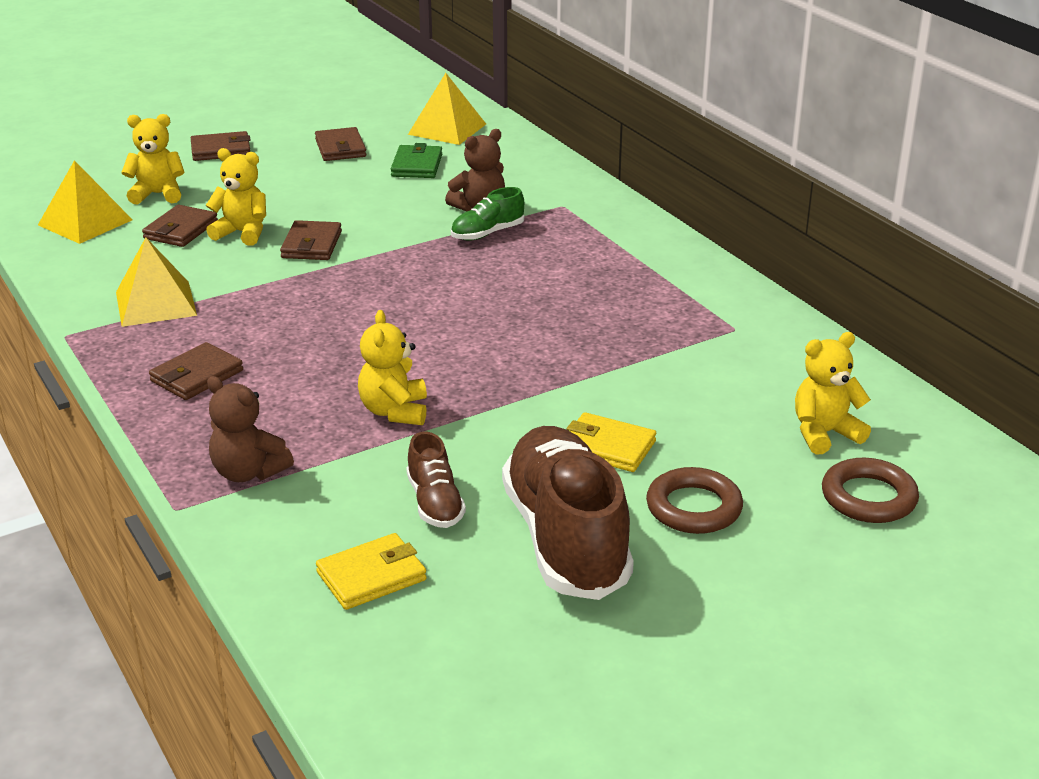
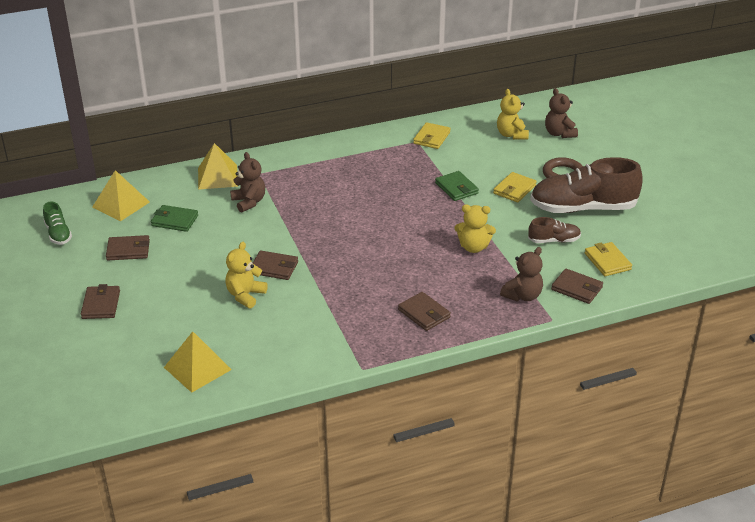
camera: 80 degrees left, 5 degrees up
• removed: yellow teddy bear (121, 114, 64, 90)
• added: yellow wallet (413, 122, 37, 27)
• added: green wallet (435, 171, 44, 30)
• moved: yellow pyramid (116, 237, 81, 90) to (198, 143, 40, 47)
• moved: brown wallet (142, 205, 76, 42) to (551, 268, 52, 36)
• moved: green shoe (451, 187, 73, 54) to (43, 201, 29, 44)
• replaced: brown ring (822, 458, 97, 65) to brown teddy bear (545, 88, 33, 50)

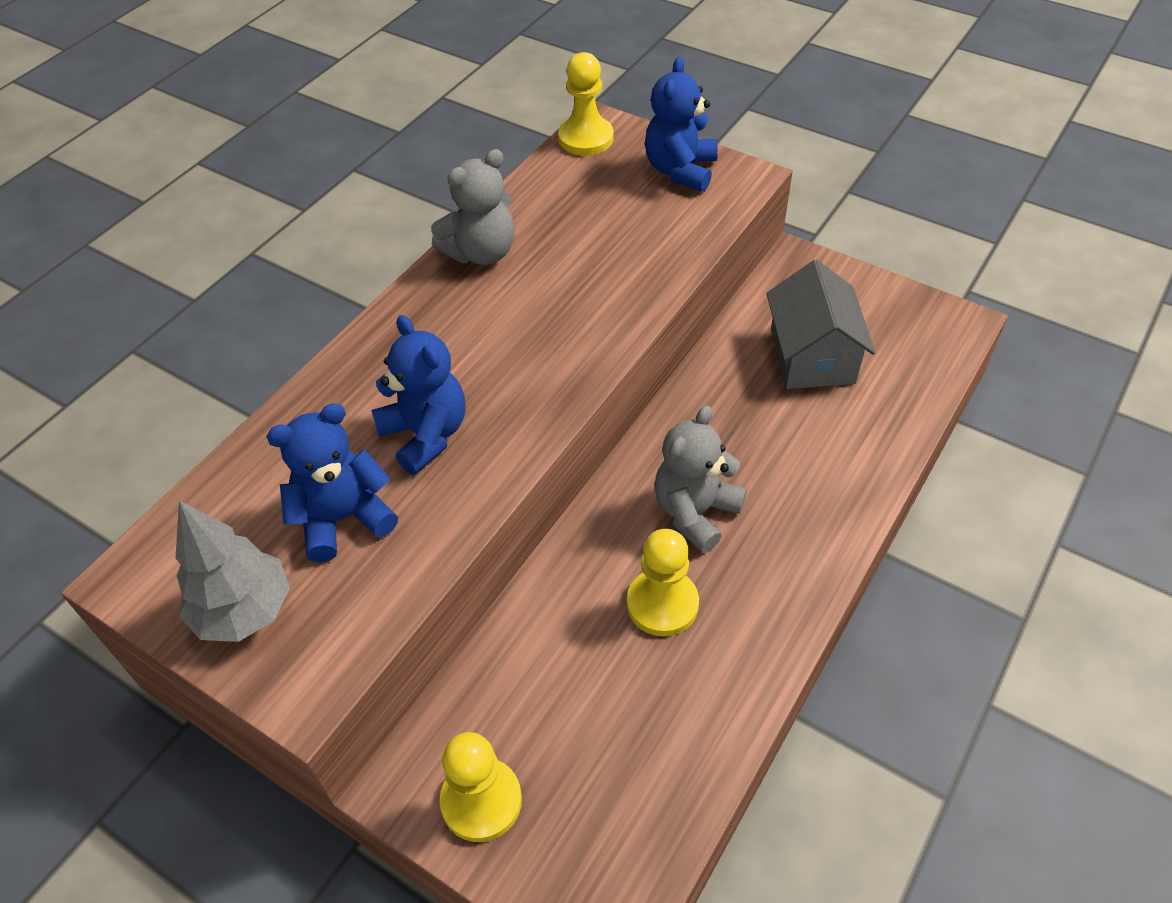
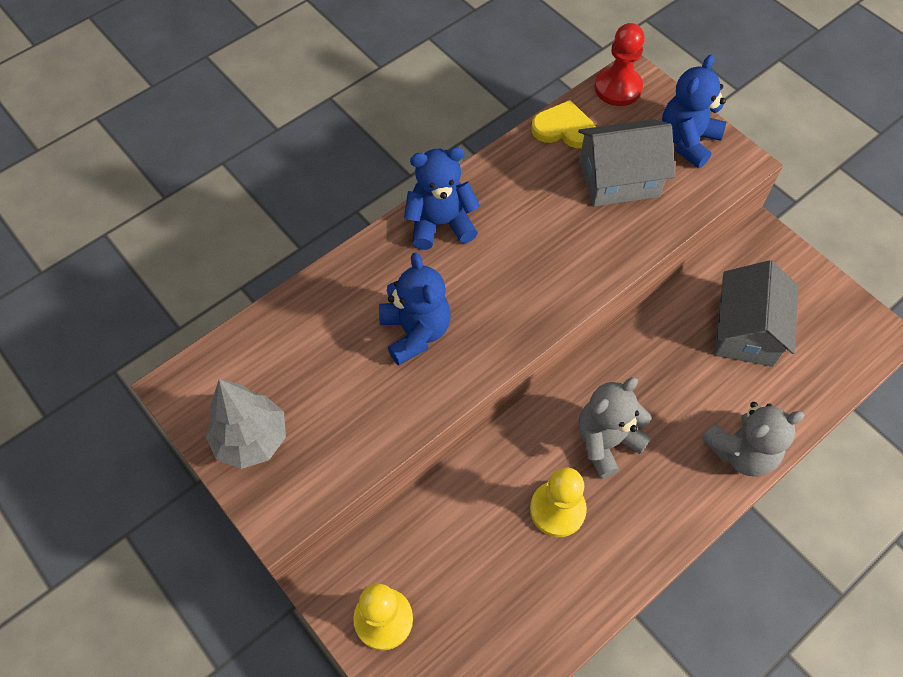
camera: 15 degrees right, 10 degrees up
• added: yellow heart (531, 100, 65, 48)
• added: grey house (578, 119, 97, 88)
• moved: blue teddy bear (266, 403, 132, 160) to (404, 147, 76, 103)
• moved: grey teddy bear (431, 149, 84, 116) to (702, 402, 103, 75)
• recoloured: yellow pawn (558, 52, 56, 104) to red pawn (595, 23, 50, 83)

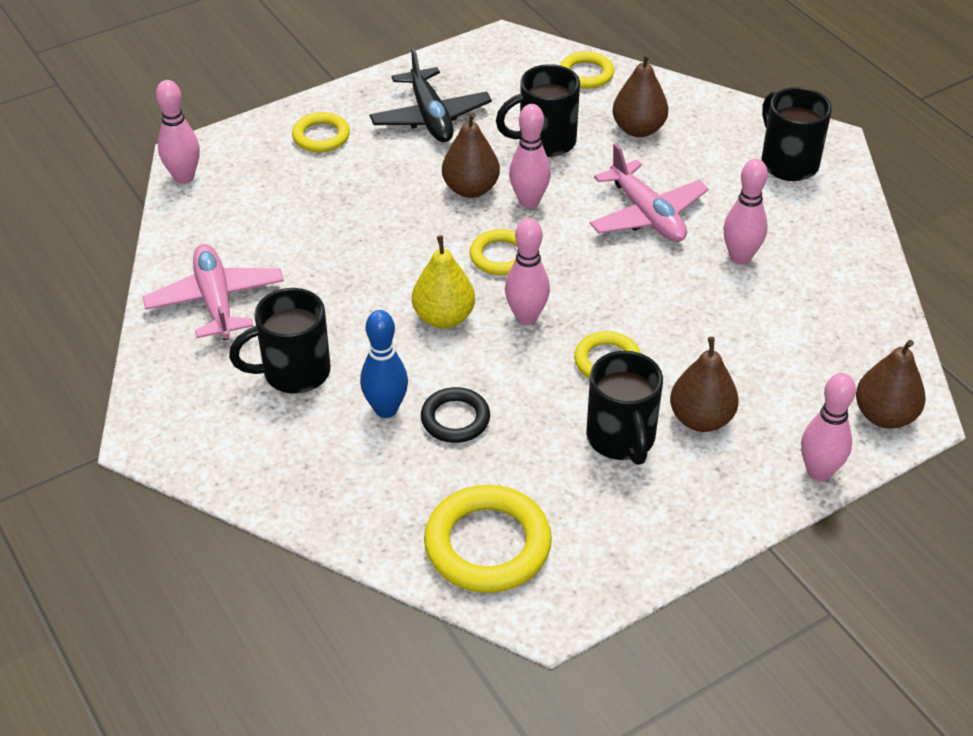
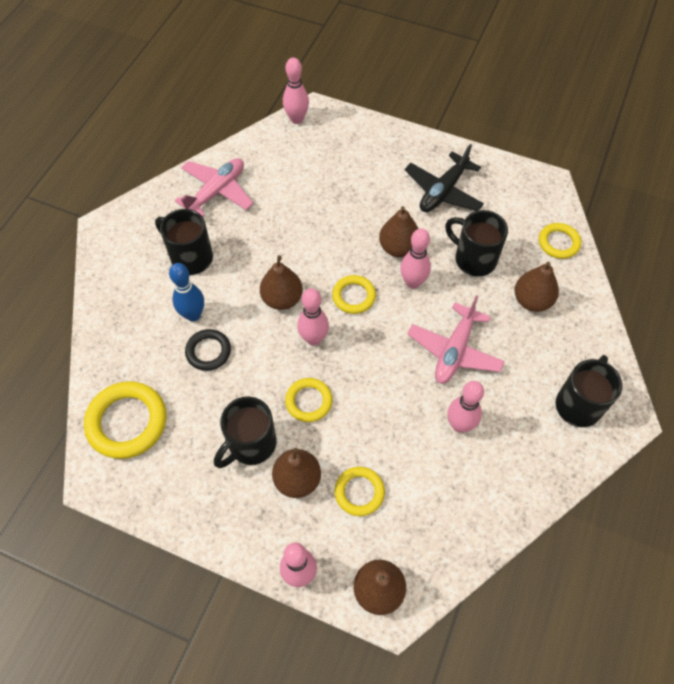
camera: 55 degrees right, 15 degrees up
• moved: yellow ring (292, 112, 58, 40) to (334, 467, 51, 49)
• recoloured: yellow pear (412, 236, 63, 92) to brown pear (260, 255, 43, 55)

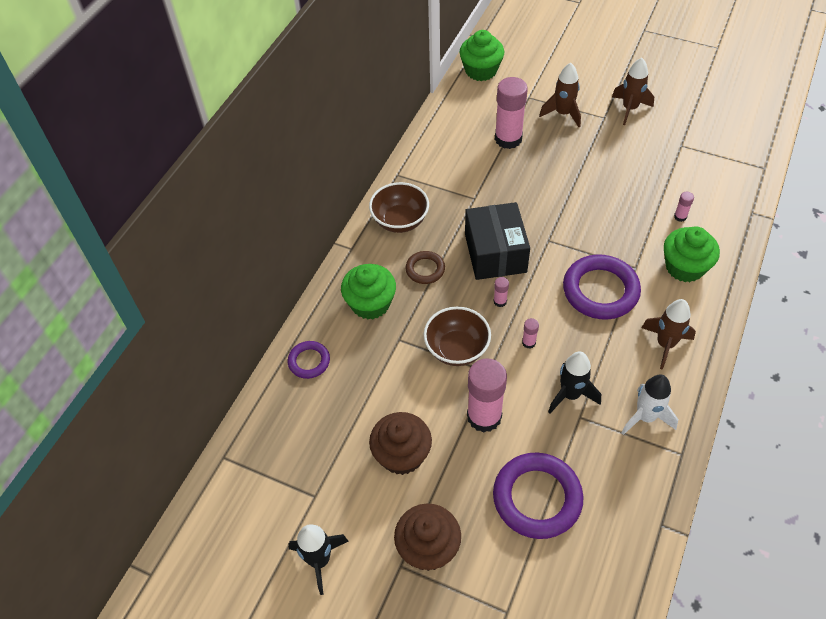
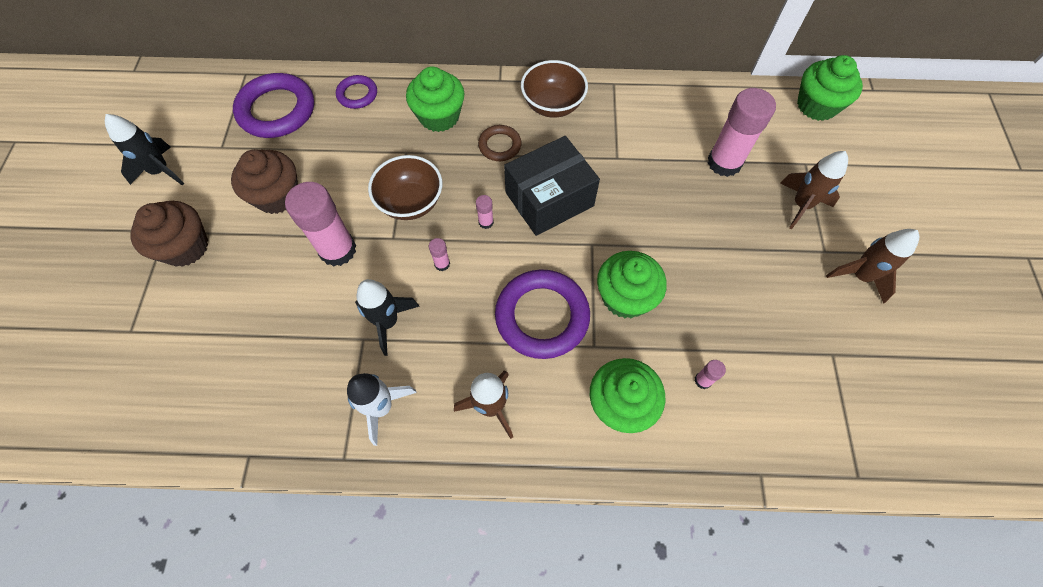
camera: 65 degrees right, 10 degrees up
• added: green cupcake (597, 251, 70, 67)
• moved: purple ring (493, 453, 91, 86) to (233, 73, 81, 65)

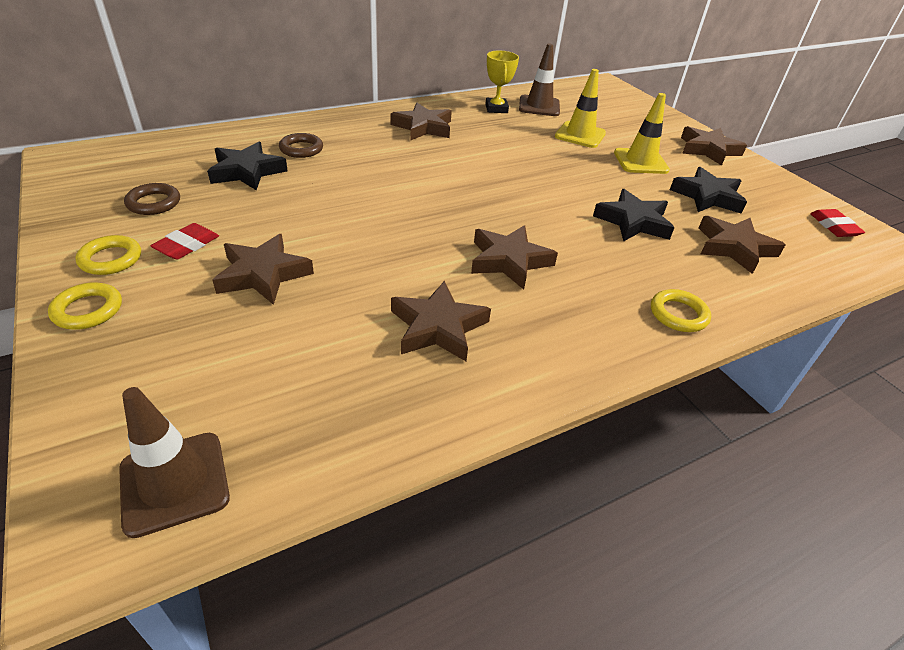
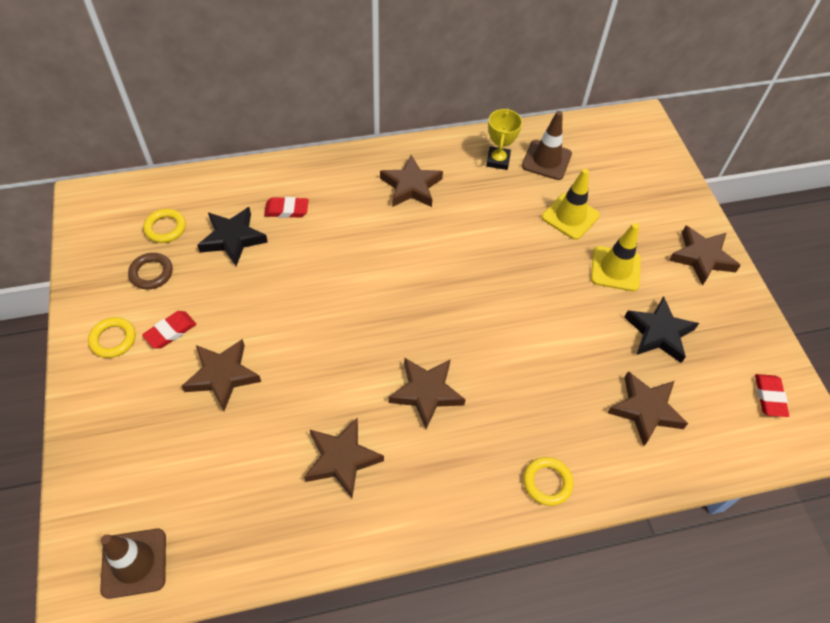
camera: 15 degrees right, 15 degrees up
• removed: black star (593, 189, 82, 53)
• moved: yellow ring (48, 282, 74, 48) to (143, 209, 43, 34)
• replaced: brown ring (279, 133, 44, 25) to red eraser (264, 197, 45, 21)

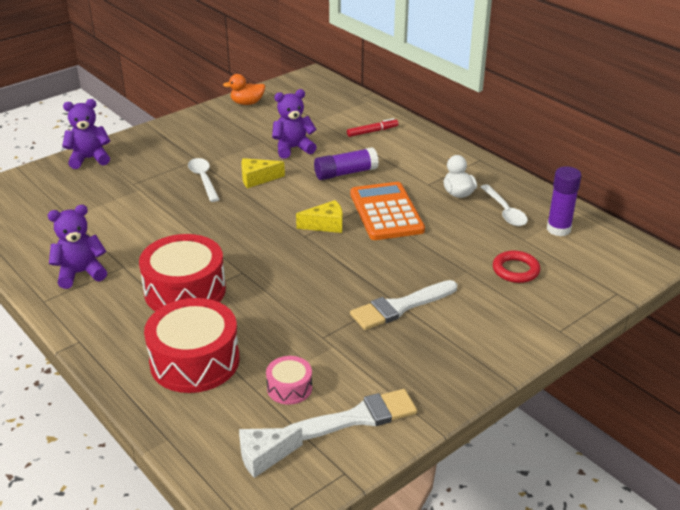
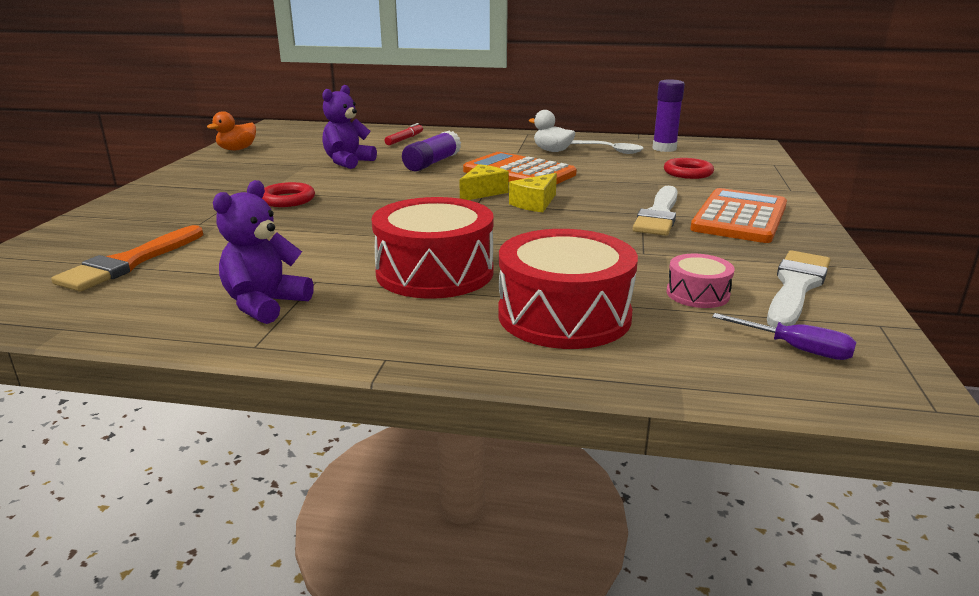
camera: 40 degrees left, 10 degrees down
• removed: purple teddy bear (62, 99, 48, 70)
• added: orange brush (51, 225, 152, 67)
• added: orange calculator (690, 188, 97, 55)
• moved: yellow cheese (241, 158, 44, 30) to (509, 173, 48, 39)
• replaced: white spoon (188, 158, 32, 44) to red ring (262, 182, 53, 25)
• replaced: white cheese (239, 428, 64, 50) to purple screwdriver (712, 313, 144, 47)

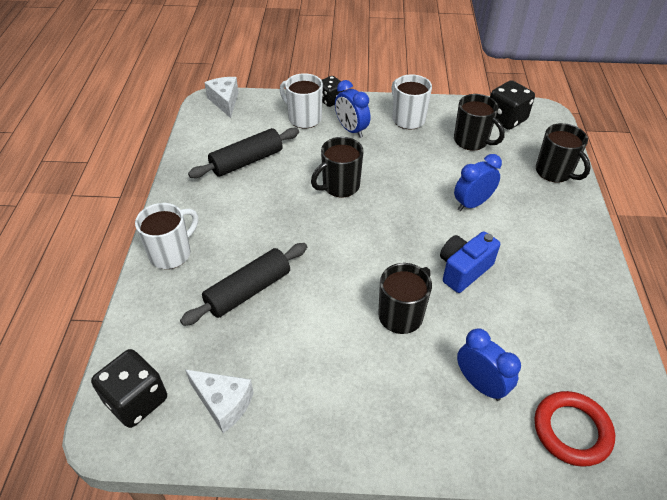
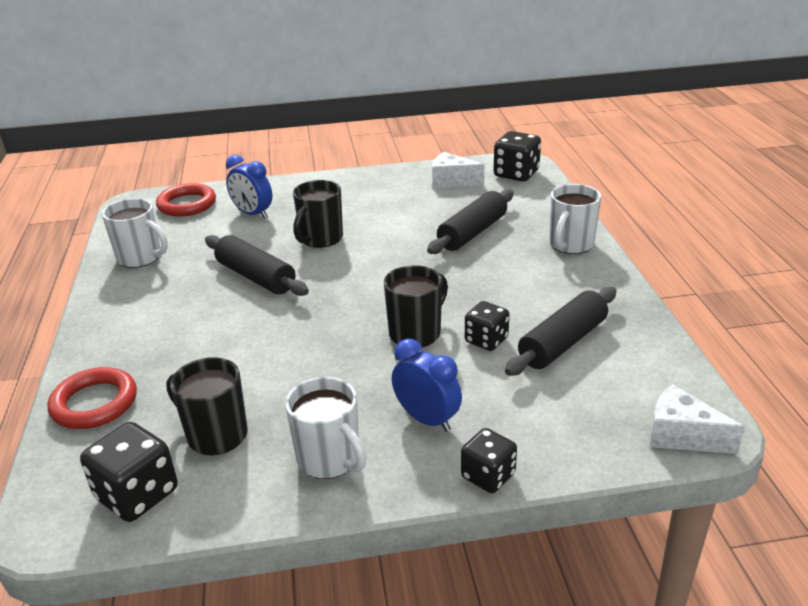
camera: 170 degrees right, 15 degrees down
• removed: blue clock (454, 154, 48, 57)
• added: black dice (465, 301, 44, 50)
• moved: white mug (280, 73, 43, 56) to (102, 198, 66, 70)
• replaced: blue camera (440, 231, 60, 62) to black rolling pin (205, 235, 104, 61)
• replaced: black mug (536, 123, 55, 60) to red ring (48, 367, 89, 62)
• turned: white cheese (204, 77, 35, 41) = (650, 384, 95, 70) 150 degrees clockwise

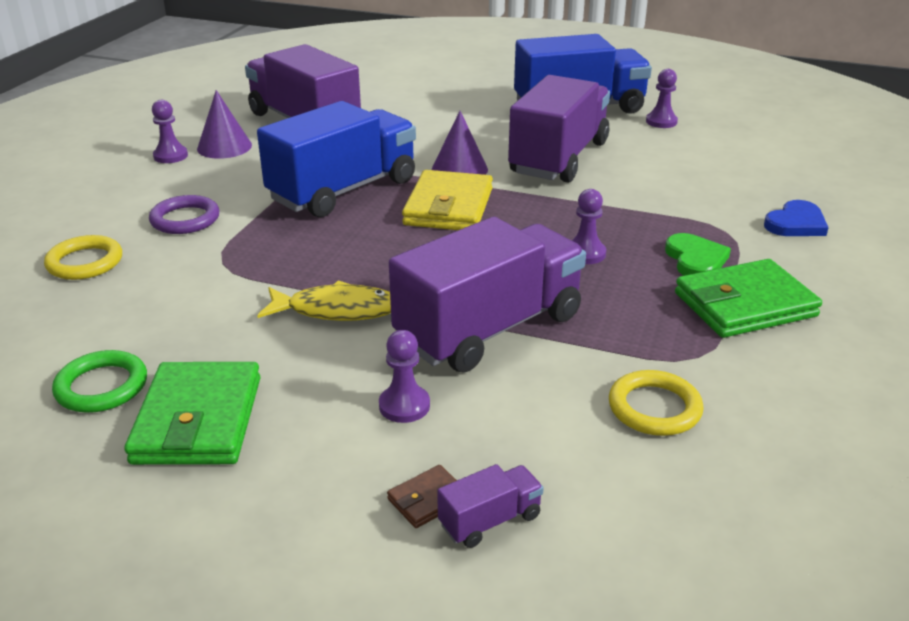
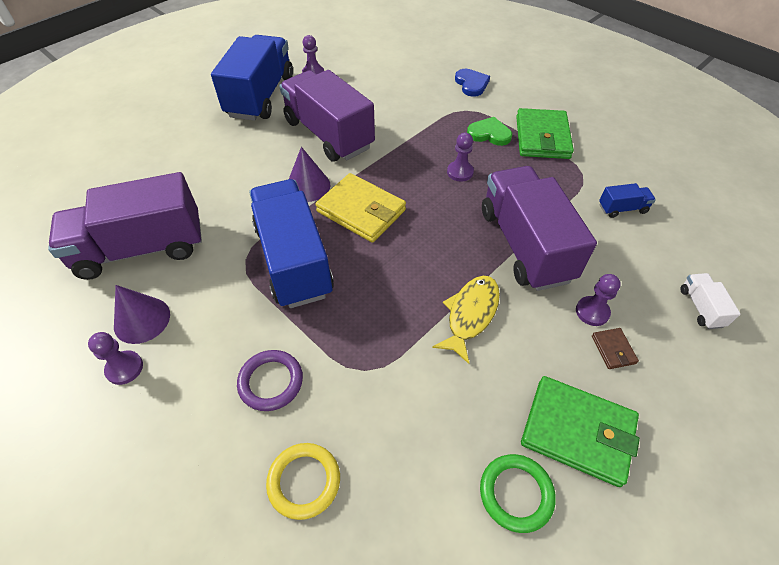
camera: 65 degrees left, 20 degrees up
• moved: brown wallet (387, 465, 70, 63) to (592, 328, 47, 41)
• replaced: yellow ring (609, 370, 95, 66) to blue truck (599, 183, 57, 35)
• recoloured: purple truck (437, 464, 107, 84) to white truck (680, 273, 60, 56)

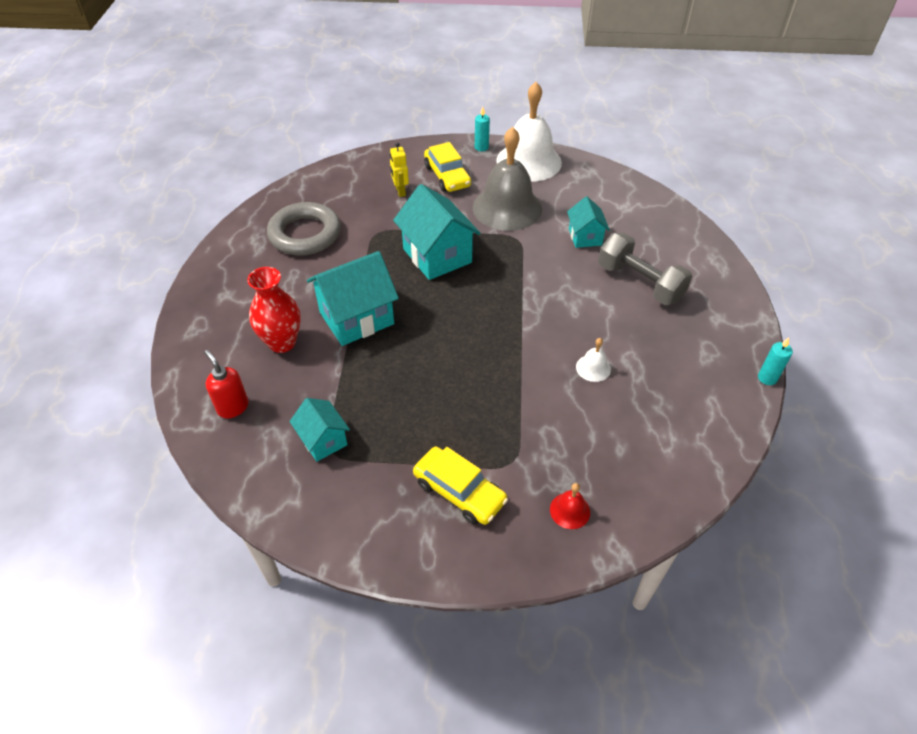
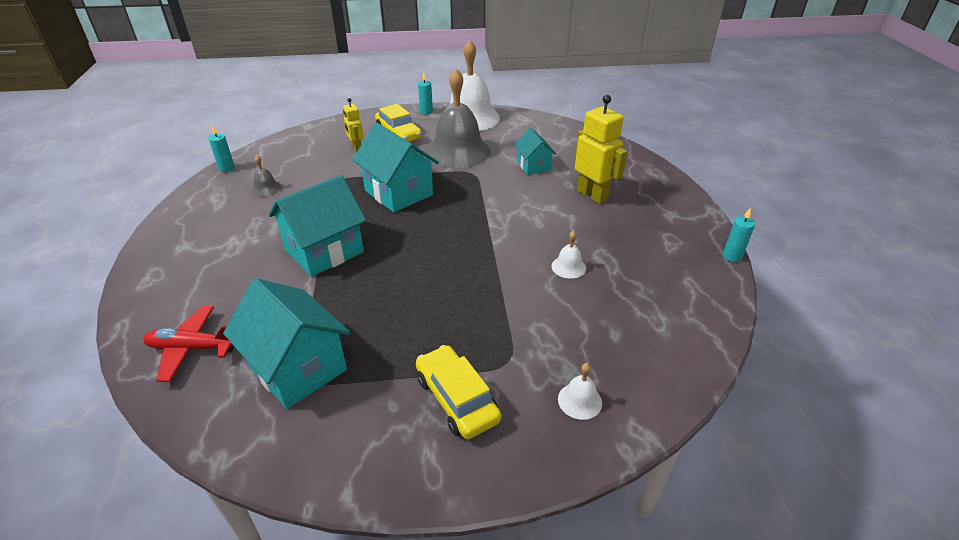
camera: 10 degrees left, 10 degrees down
• removed: red vase (247, 267, 54, 86)
• added: turquoise candle (209, 124, 26, 48)
• replaced: red soap dispenser (204, 350, 45, 68) to red plane (143, 306, 91, 76)
• replaced: grey ring (267, 202, 74, 54) to grey bell (251, 155, 30, 42)
• replaced: grey dumbbell (598, 233, 94, 72) to yellow robot (575, 95, 53, 109)
• recoloured: red bell (550, 483, 40, 46) to white bell (558, 363, 44, 57)
• turned: yellow car (413, 447, 95, 78) = (416, 345, 85, 94) 150 degrees counterclockwise
• resized: turquoise house (290, 398, 60, 64) = (223, 278, 127, 131) x1.77

